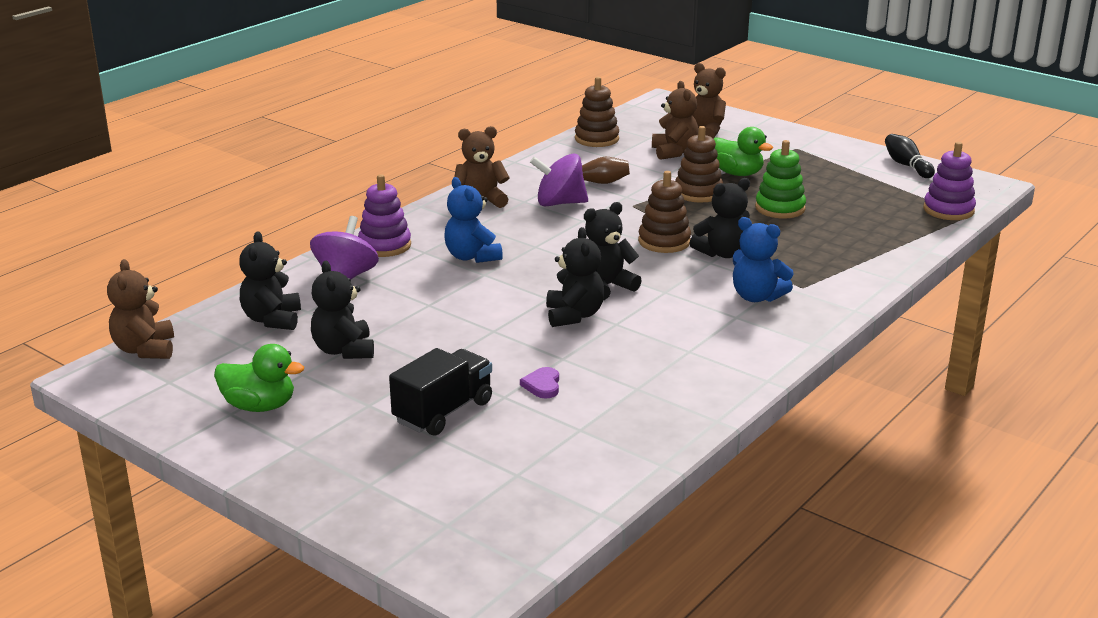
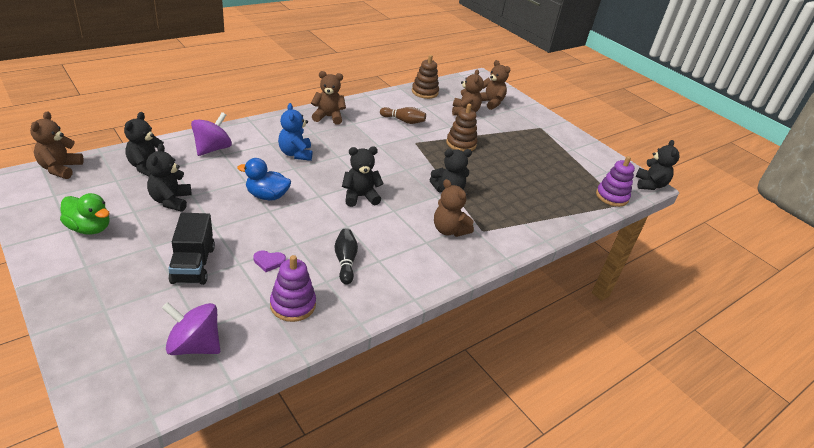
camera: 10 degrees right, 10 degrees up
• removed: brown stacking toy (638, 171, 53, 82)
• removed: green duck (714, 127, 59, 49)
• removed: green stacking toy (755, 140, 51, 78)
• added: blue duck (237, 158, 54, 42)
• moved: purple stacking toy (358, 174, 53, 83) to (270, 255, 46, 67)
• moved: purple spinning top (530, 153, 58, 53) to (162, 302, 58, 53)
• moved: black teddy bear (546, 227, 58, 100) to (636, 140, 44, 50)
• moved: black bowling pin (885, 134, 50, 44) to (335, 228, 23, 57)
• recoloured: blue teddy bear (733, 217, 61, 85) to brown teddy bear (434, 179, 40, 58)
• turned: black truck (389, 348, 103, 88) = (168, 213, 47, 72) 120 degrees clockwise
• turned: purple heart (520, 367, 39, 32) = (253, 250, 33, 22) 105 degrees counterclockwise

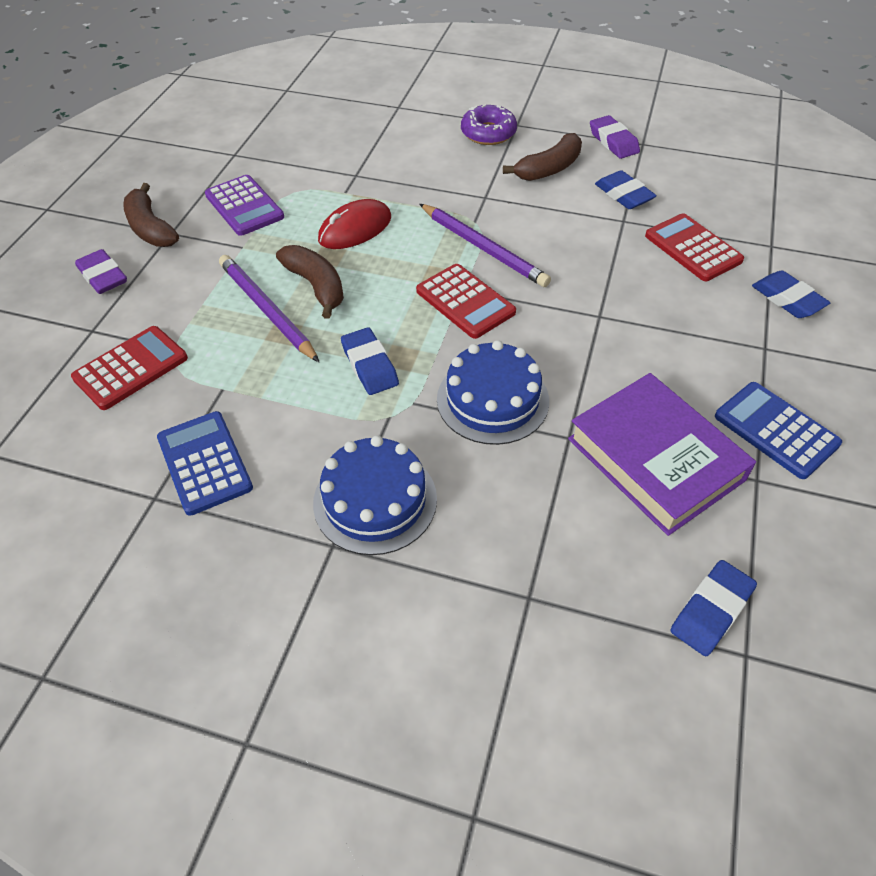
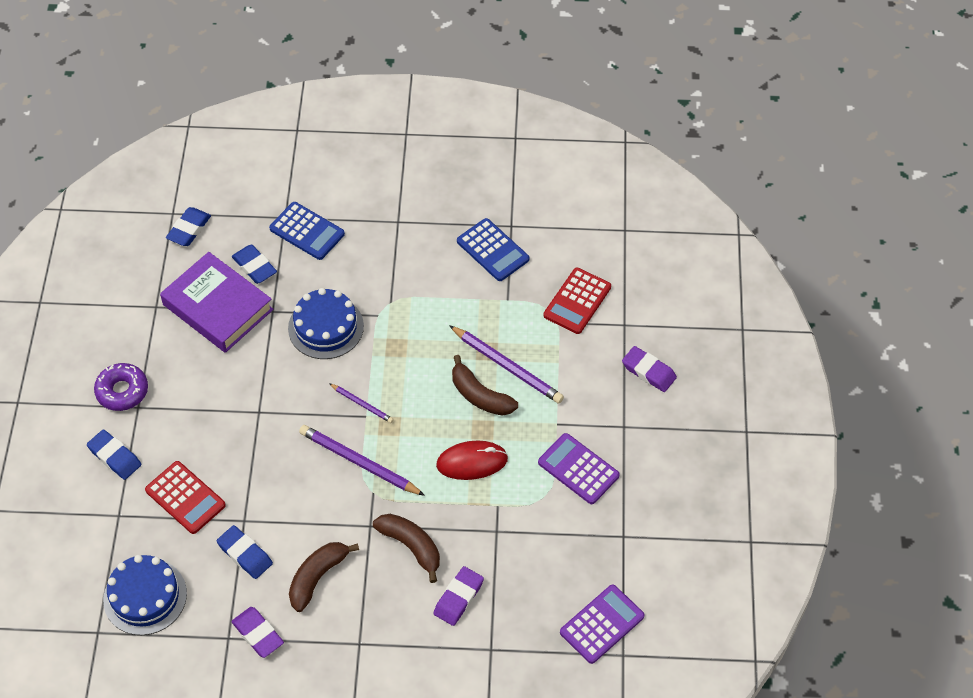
camera: 165 degrees right, 5 degrees up
• added: purple eraser (434, 566, 50, 60)
• added: purple calculator (560, 584, 84, 80)
• moved: brown banana (123, 183, 56, 64) to (373, 514, 67, 69)
• moved: blue cake (313, 435, 124, 120) to (103, 555, 84, 80)
• moved: blue eraser (341, 327, 58, 68) to (232, 245, 45, 39)
• moved: purple donut (461, 105, 56, 40) to (94, 363, 54, 48)
• moved: blue calculator (715, 382, 127, 97) to (269, 202, 76, 58)
• replaced: red calculator (416, 264, 100, 75) to purple pencil (329, 383, 65, 40)
• turned: red mouse (318, 199, 73, 50) = (436, 440, 72, 40) 45 degrees clockwise

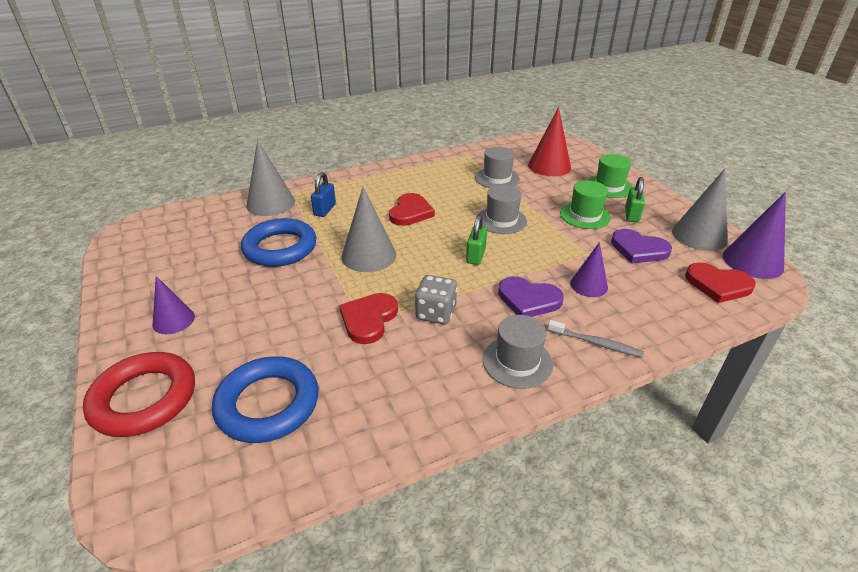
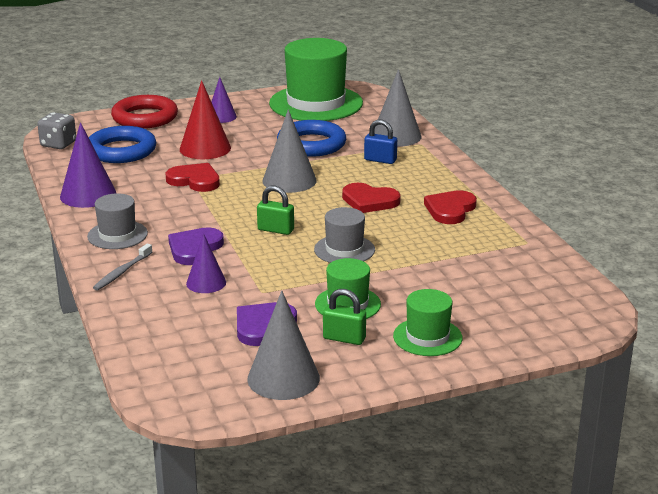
camera: 95 degrees right, 10 degrees down
• removed: grey hat (475, 147, 45, 41)
• added: green hat (269, 38, 94, 83)
• moved: grey dice (415, 275, 42, 49) to (37, 112, 39, 37)
• moved: red cone (528, 107, 43, 69) to (180, 80, 51, 79)
• moved: red heart (685, 262, 71, 41) to (424, 190, 53, 34)
• moved: purple cone (723, 192, 63, 87) to (60, 122, 56, 86)

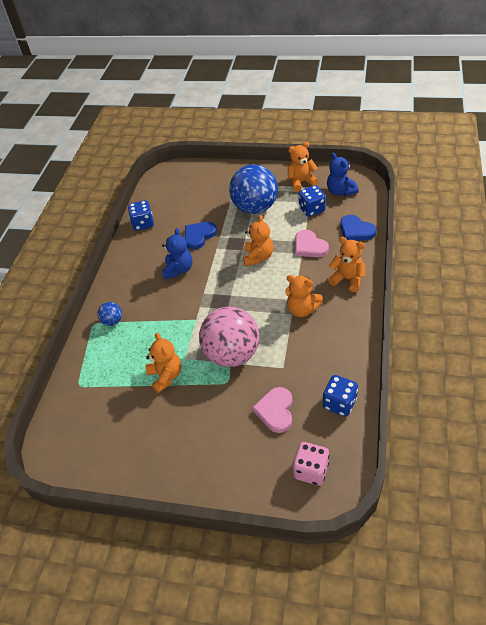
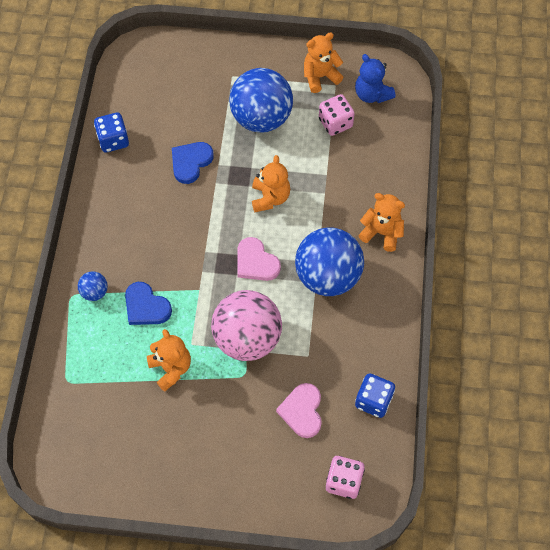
camera: 10 degrees left, 15 degrees up
• removed: blue teddy bear (162, 228, 30, 51)
• moved: pink heart (295, 230, 34, 27) to (237, 237, 44, 44)
• moved: blue heart (340, 215, 36, 25) to (125, 282, 47, 43)
• replaced: orange teddy bear (285, 275, 38, 42) to blue ball (295, 227, 69, 69)
• recoloured: blue dice (298, 185, 28, 32) to pink dice (319, 94, 36, 42)

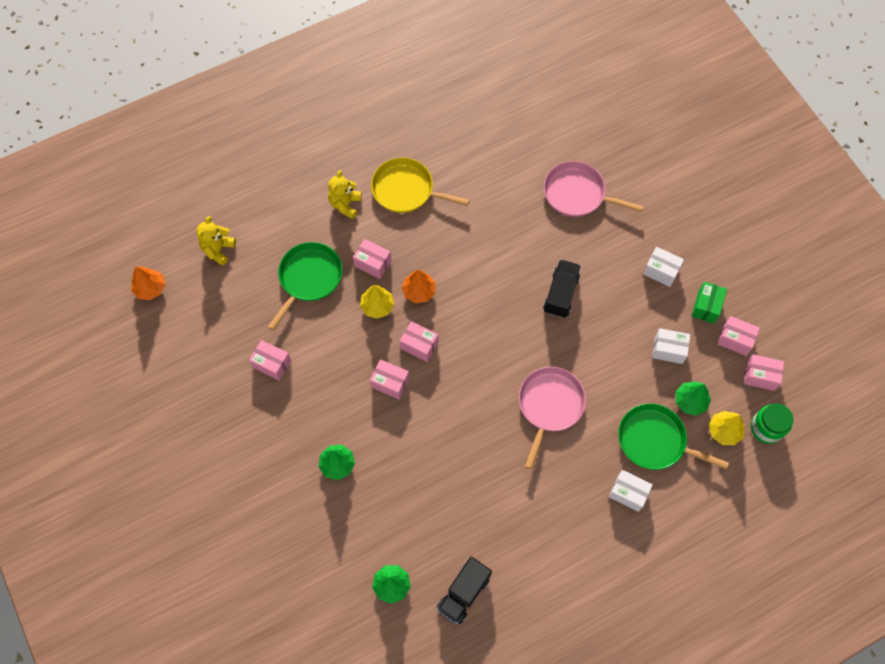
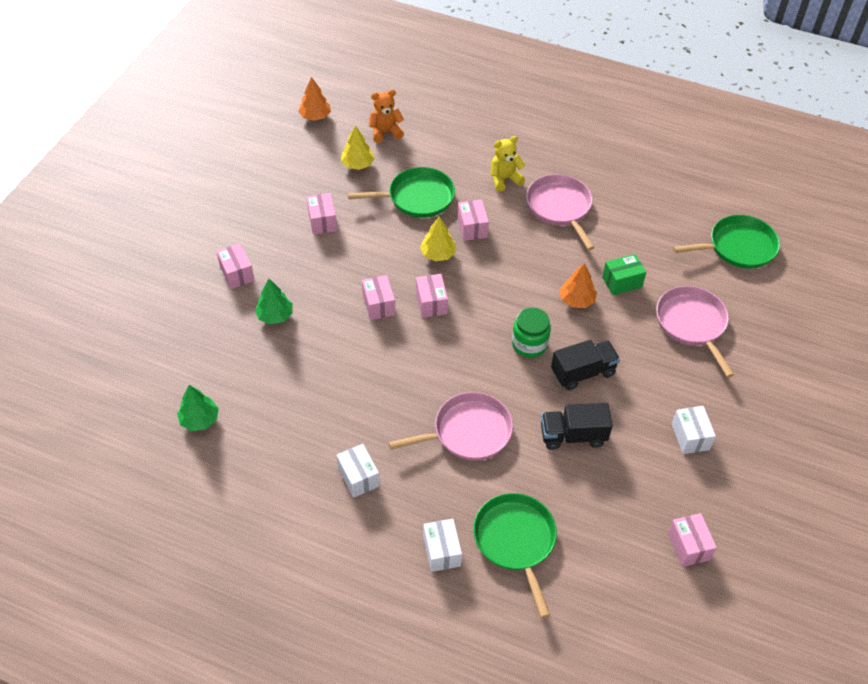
camera: 50 degrees right, 15 degrees down
• removed: green tree (676, 382, 35, 34)
• added: green pan (673, 215, 107, 54)
• moved: orange tree (402, 270, 34, 33) to (559, 263, 38, 45)
• moved: black truck (437, 556, 55, 68) to (541, 403, 72, 47)
• moved: white box (652, 328, 38, 36) to (336, 444, 44, 54)
• moved: green box (692, 282, 35, 42) to (602, 254, 44, 41)
• moved: yellow tree (708, 411, 37, 34) to (341, 125, 34, 45)
• moved: pink box (743, 354, 41, 37) to (217, 243, 38, 46)
• moved: green jar (751, 403, 43, 41) to (512, 307, 39, 51)
• recoloured: yellow teddy bear (196, 216, 40, 50) to orange teddy bear (369, 90, 35, 53)
• recoloured: yellow pan (371, 158, 98, 55) to pink pan (526, 174, 69, 76)

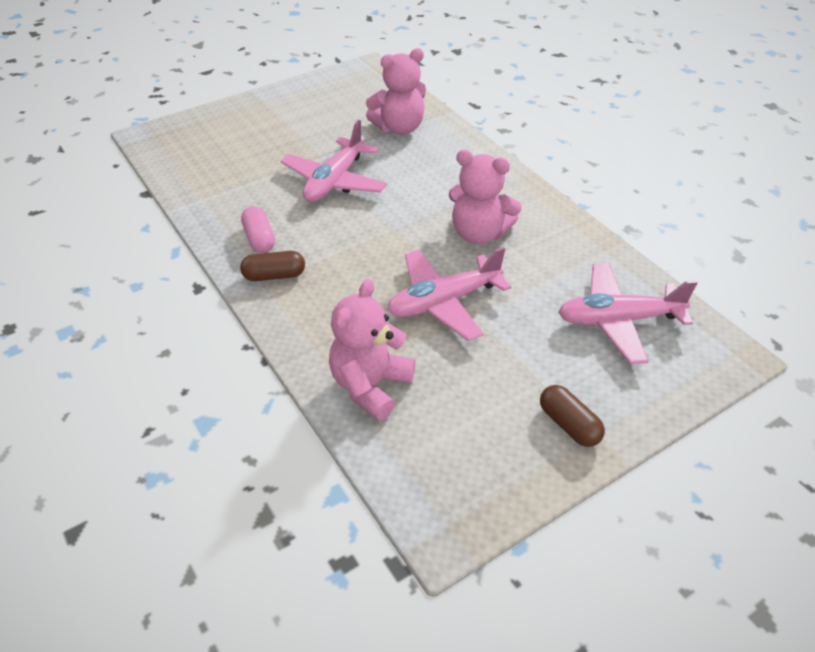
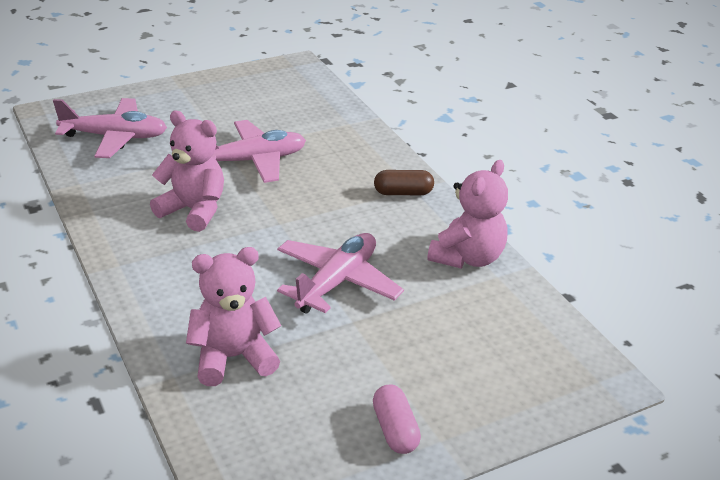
camera: 175 degrees left, 10 degrees down
• removed: brown capsule (540, 385, 65, 62)
• moved: pink capsule (241, 206, 34, 47) to (373, 384, 48, 70)
• moved: pink teddy bear (329, 279, 87, 142) to (427, 160, 81, 108)

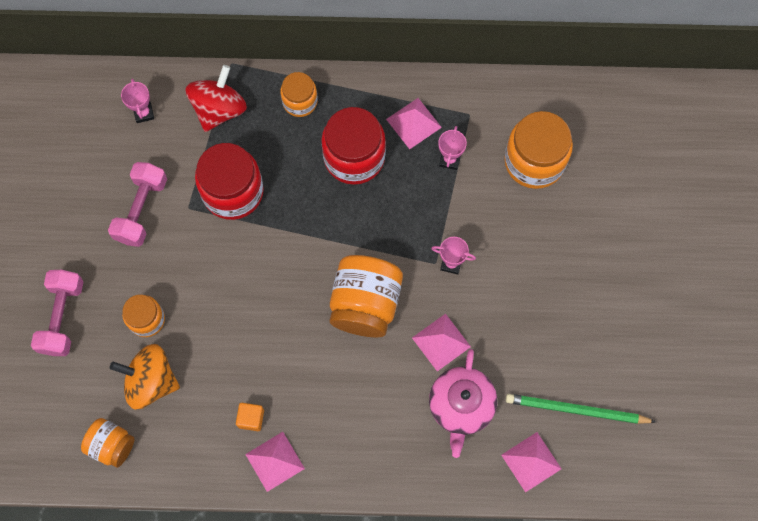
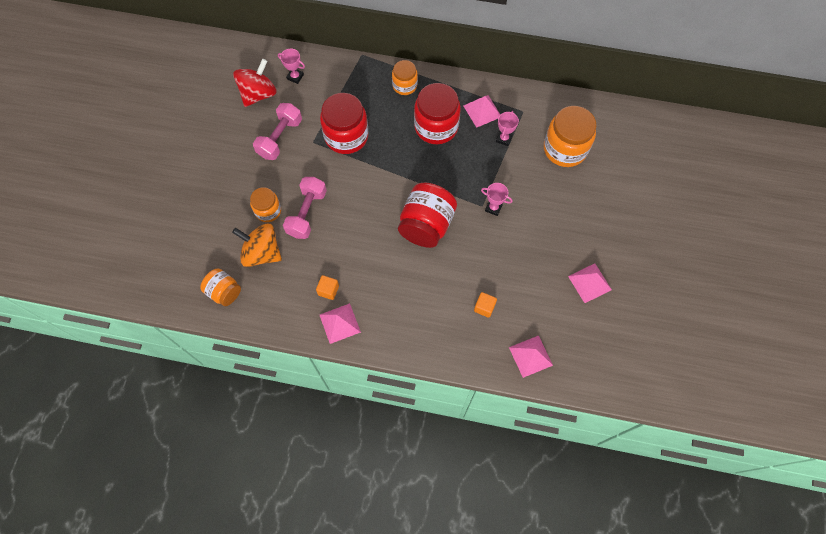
camera: 10 degrees right, 5 degrees down
• removed: green pencil (506, 394, 150, 30)
• moved: pink dumbbell (31, 270, 52, 86) to (283, 177, 44, 62)
• moved: red spinning top (185, 65, 62, 67) to (233, 59, 44, 48)
• moved: pink pyramid (412, 314, 59, 57) to (568, 264, 44, 39)
• replaced: pink teapot (429, 349, 68, 109) to orange cube (474, 292, 23, 26)
• recoloured: orange jar (330, 255, 73, 82) to red jar (398, 183, 59, 65)
• turned: pink trophy (121, 78, 33, 45) = (278, 49, 27, 35) 60 degrees counterclockwise

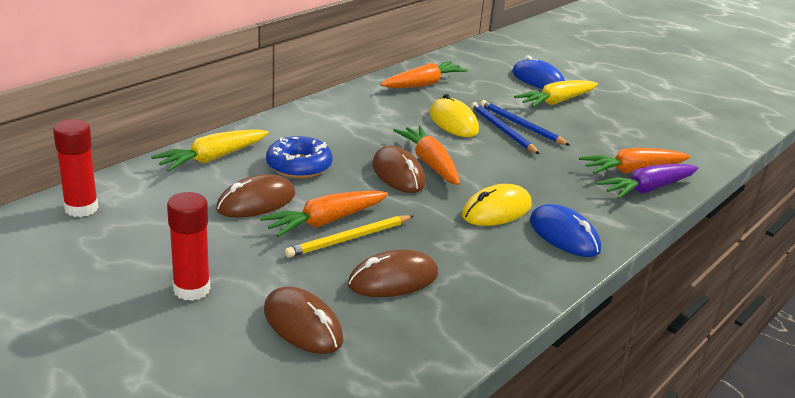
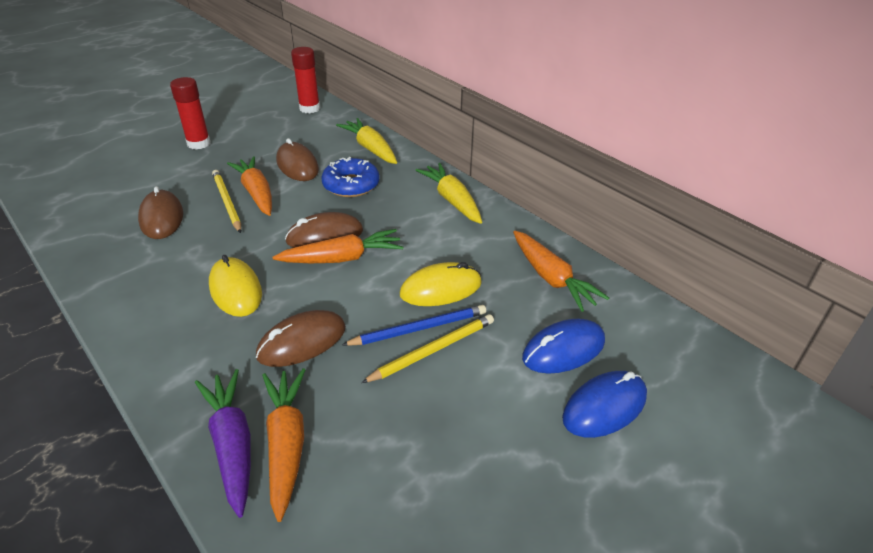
camera: 100 degrees right, 10 degrees up
• moved: brown mouse (264, 287, 80, 67) to (256, 310, 90, 57)
• moved: yellow carrot (514, 80, 84, 28) to (415, 163, 67, 61)
• moved: blue mouse (530, 204, 71, 53) to (522, 319, 83, 55)
• recoloured: blue pencil (480, 100, 90, 46) to yellow pencil (361, 314, 133, 69)

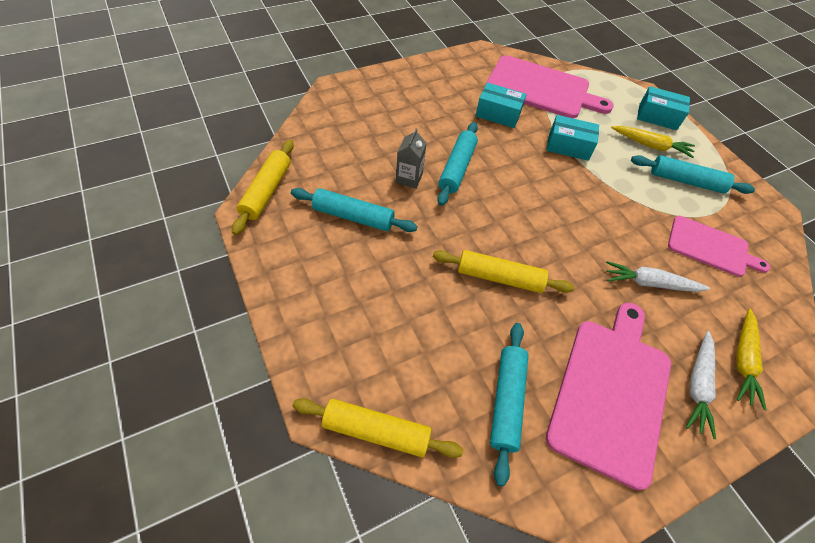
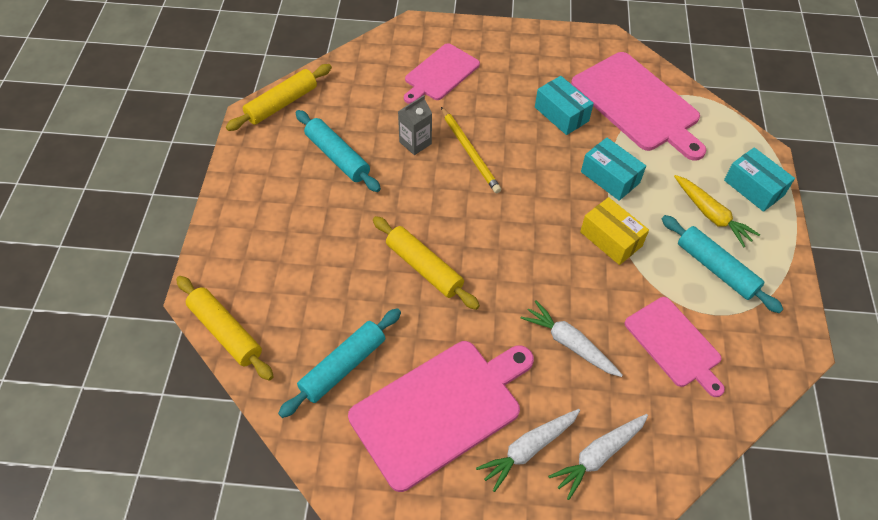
camera: 35 degrees right, 0 degrees up
• added: pink cutting board (404, 43, 76, 61)
• added: yellow box (580, 197, 69, 68)
• replaced: turquoise rolling pin (437, 122, 41, 84) to yellow pencil (441, 107, 60, 86)
• recoloured: yellow carrot (736, 308, 30, 102) to white carrot (548, 414, 100, 86)

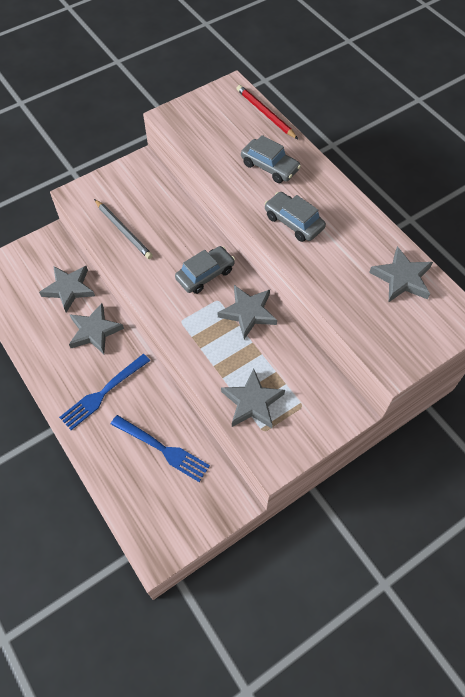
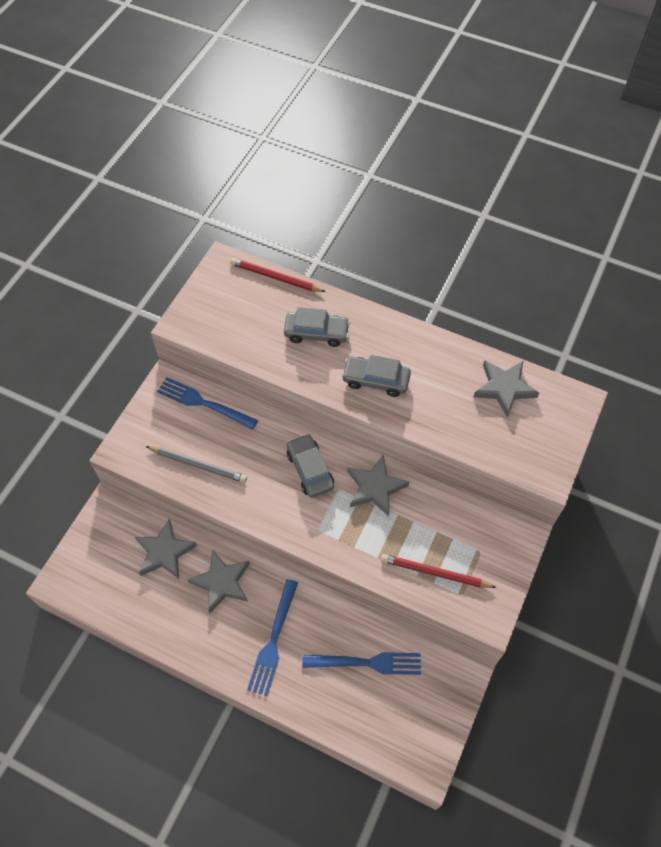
camera: 30 degrees left, 0 degrees up
• added: blue fork (157, 377, 101, 53)
• replaced: grey star (221, 368, 64, 60) to red pencil (381, 554, 116, 34)
• turned: grey car (175, 246, 60, 48) = (287, 434, 47, 64) 45 degrees counterclockwise

